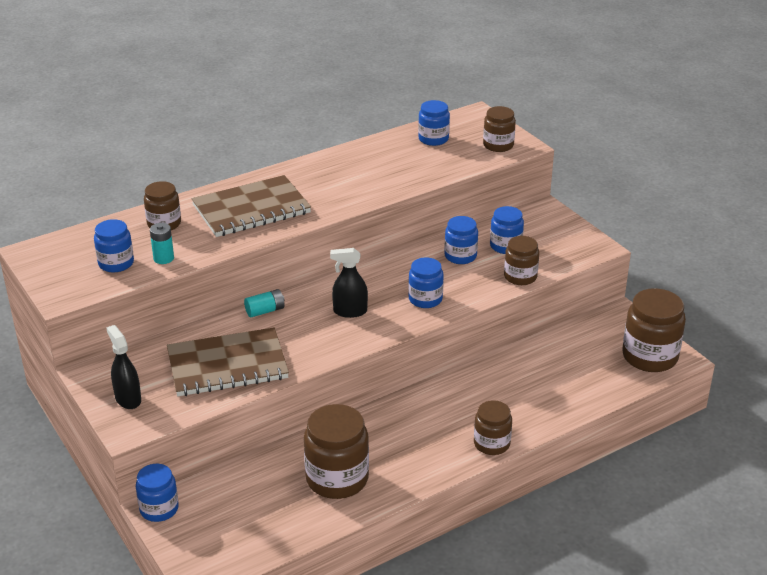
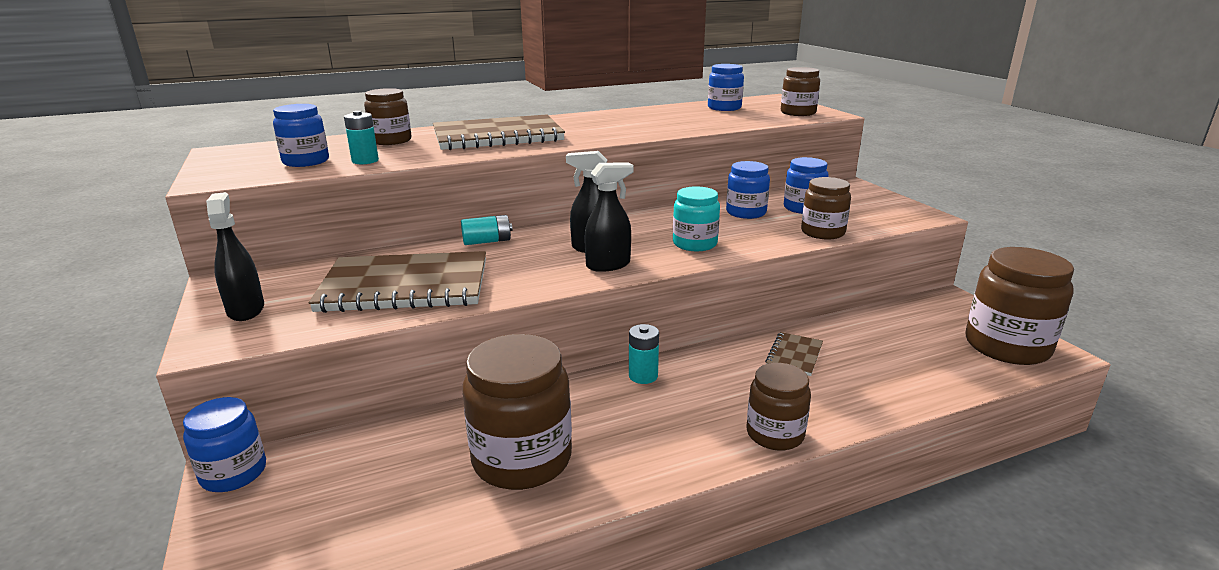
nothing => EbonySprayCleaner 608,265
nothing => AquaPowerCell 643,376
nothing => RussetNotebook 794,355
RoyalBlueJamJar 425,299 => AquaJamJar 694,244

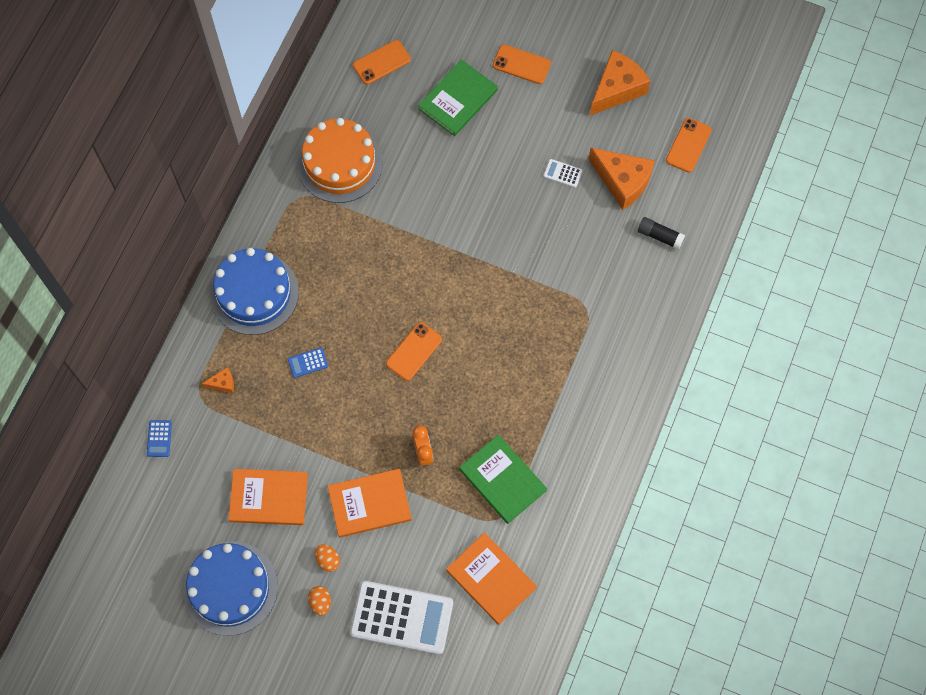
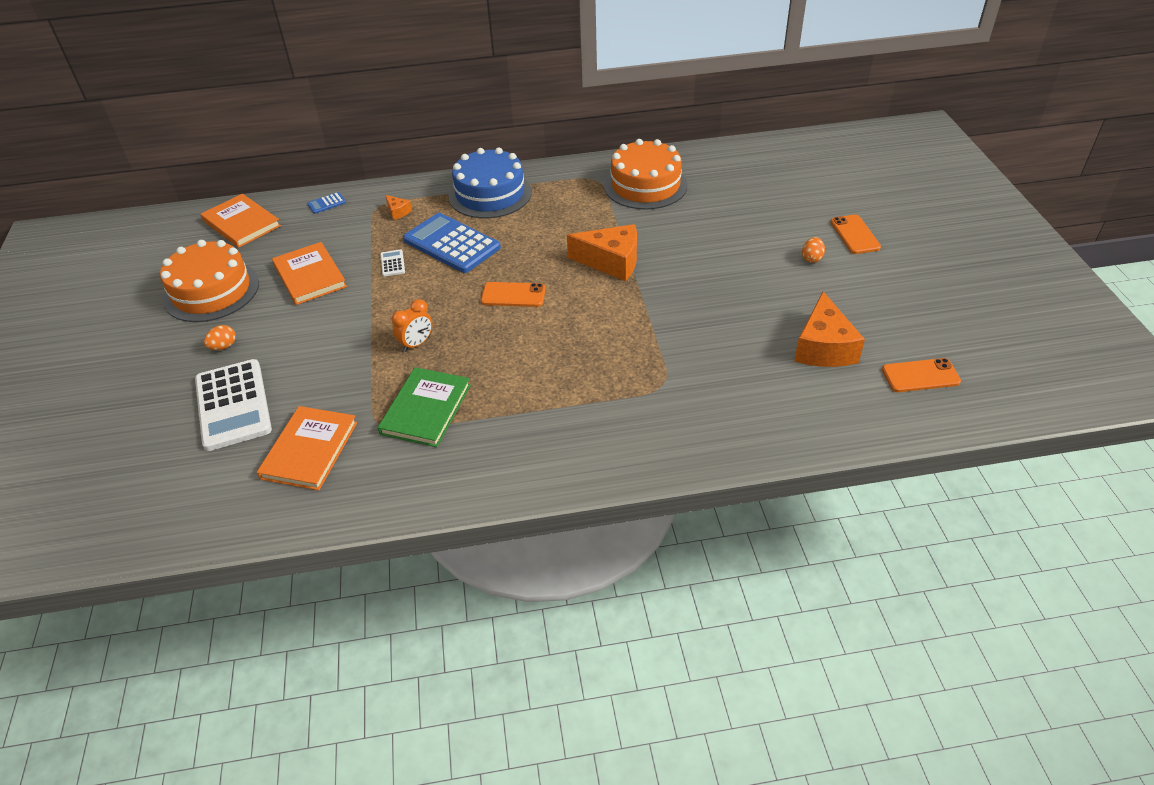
OrangeSmartphone 381,62 => nothing
LeafGreenHardcover 458,99 => nothing
EbonyGlueStick 660,236 => nothing
OrangeEgg 328,560 => OrangeEgg 811,258, moved
OrangeHardcover 369,504 => OrangeHardcover 241,223, moved
SnowWhiteAddingMachine 562,173 => SnowWhiteAddingMachine 392,263, moved
OrangeCheese 617,89 => OrangeCheese 611,262, moved
RoyalBlueCake 230,588 => OrangeCake 211,291
RoyalBlueAddingMachine 308,362 => RoyalBlueAddingMachine 452,244, x2.45

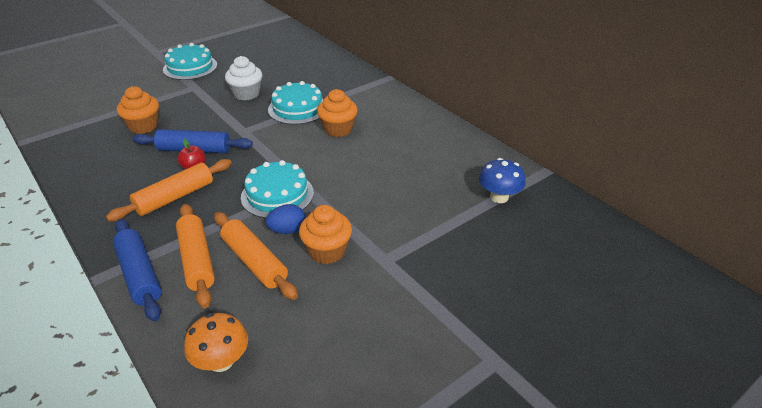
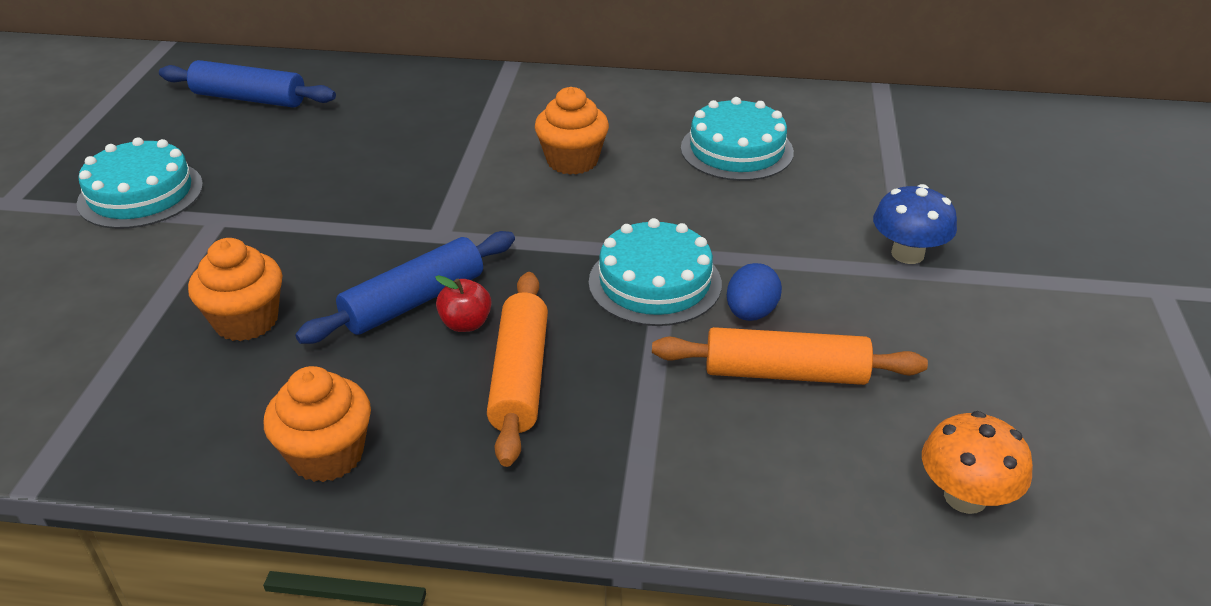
OrangePastryRoller 197,260 => nothing
SnowWhiteMuffin 246,94 => nothing
RoyalBluePastryRoller 139,275 => RoyalBluePastryRoller 249,98, moved
AquaCake 297,108 => AquaCake 736,150, moved
OrangeMuffin 327,251 => OrangeMuffin 327,455, moved
RoyalBlueFungus 499,197 => RoyalBlueFungus 907,254, moved

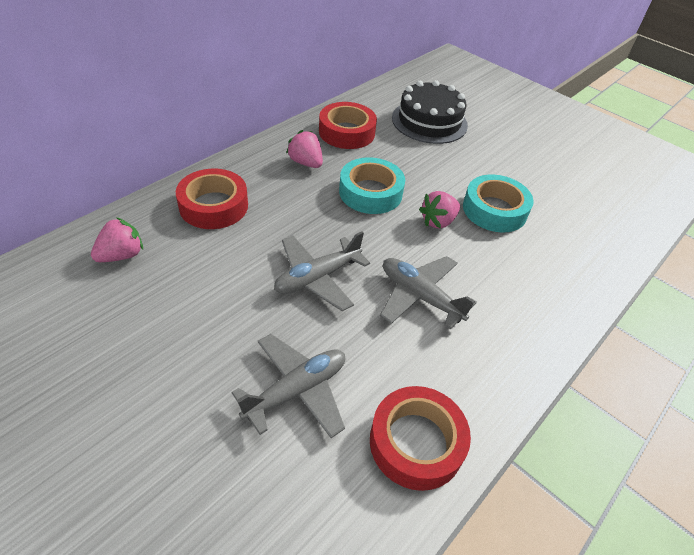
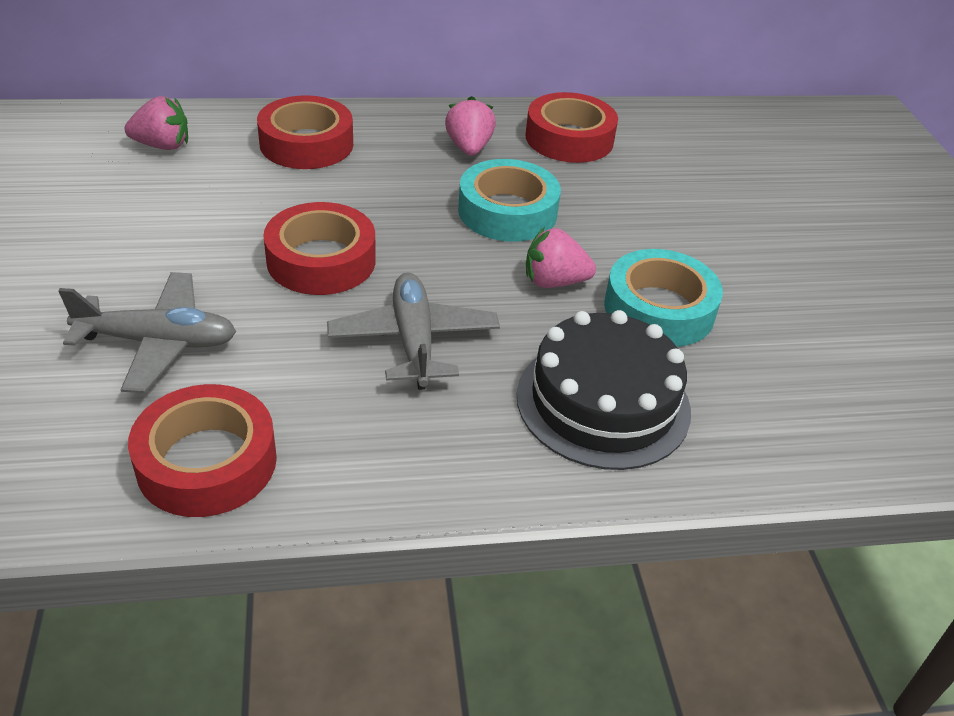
EbonyCake 429,121 => EbonyCake 603,402, moved
GrayPlane 317,278 => RedTape 321,260

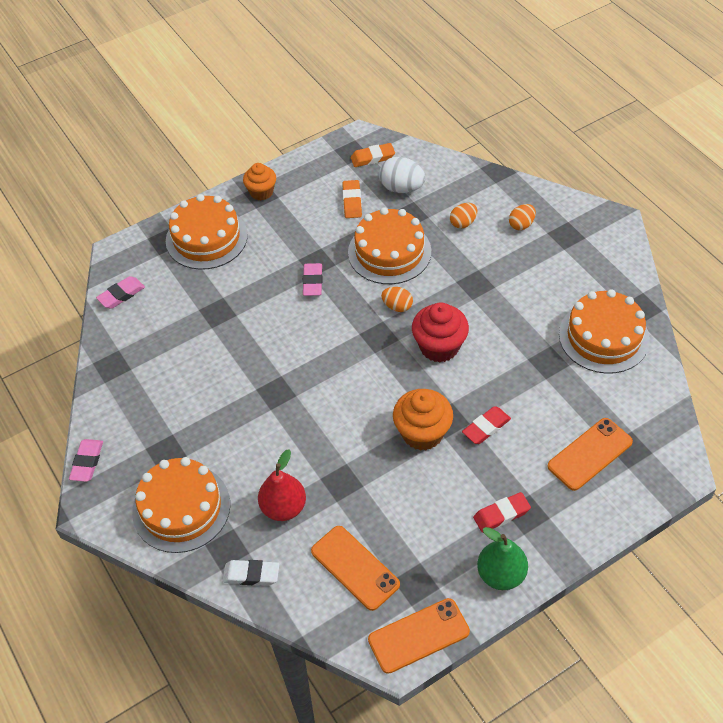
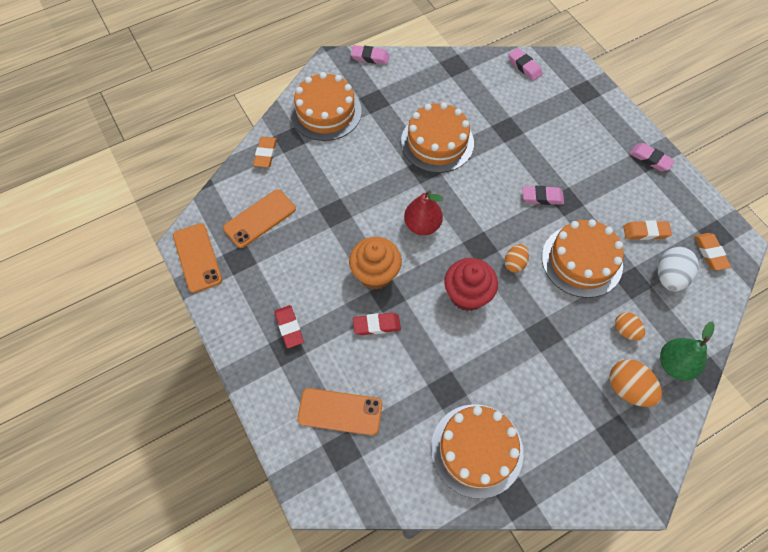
OrangeCake 206,238 => OrangeCake 437,142, moved
RedPearFruit 283,507 => RedPearFruit 422,225, moved
LeafGreenPearFruit 501,574 => LeafGreenPearFruit 675,364, moved
OrangeMuffin 261,192 => RosePinkPencilEraser 650,159
SnowWhitePencilEraser 251,574 => OrangePencilEraser 266,154
RedPencilEraser 486,427 => RedPencilEraser 376,325, 60 degrees counterclockwise
OrangeSmartphone 590,454 => OrangeSmartphone 340,412, 45 degrees counterclockwise
OrangeEgg 521,225 => OrangeEgg 628,388, x1.59

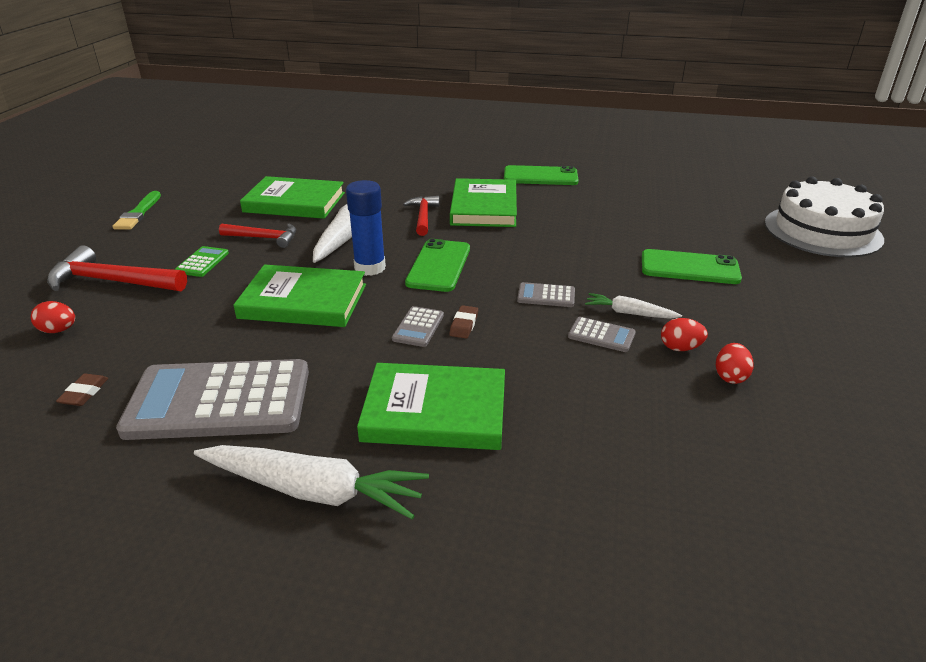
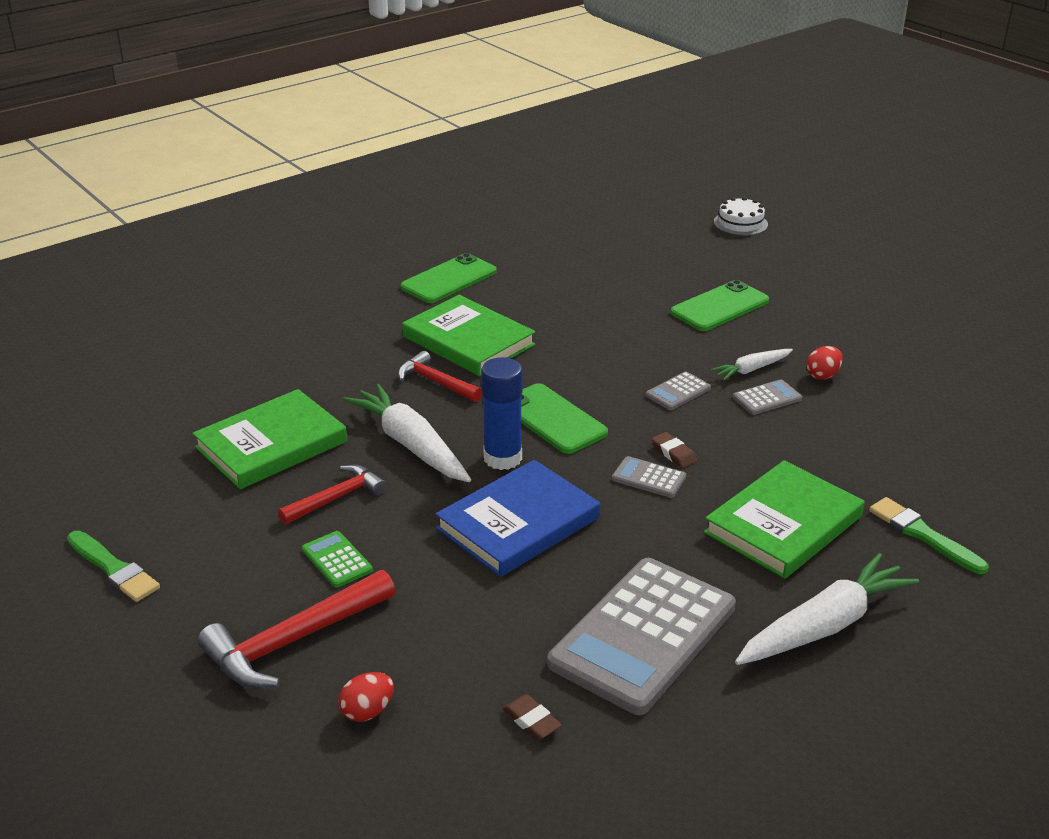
RedEgg 730,376 => nothing
nothing => LeafGreenBrush 923,535
LeafGreenHardcover 303,301 => RoyalBlueHardcover 518,523
GrayAddingMachine 418,327 => GrayAddingMachine 648,478, 150 degrees clockwise
SnowWhiteCake 822,231 => SnowWhiteCake 740,223, x0.48

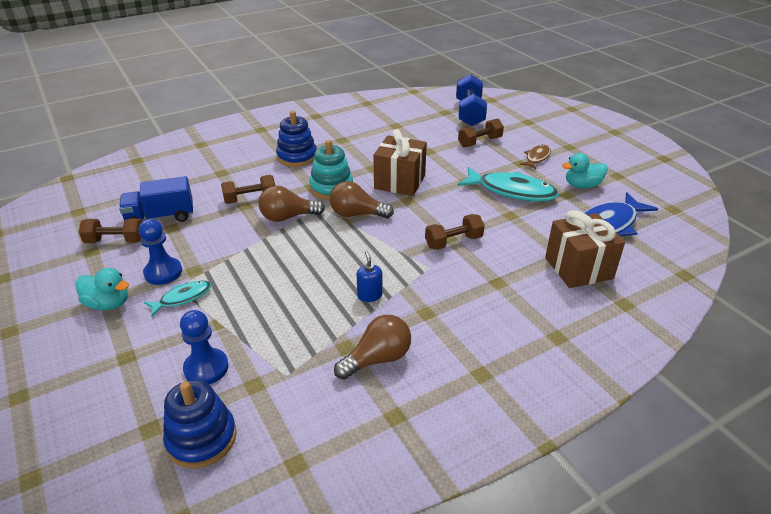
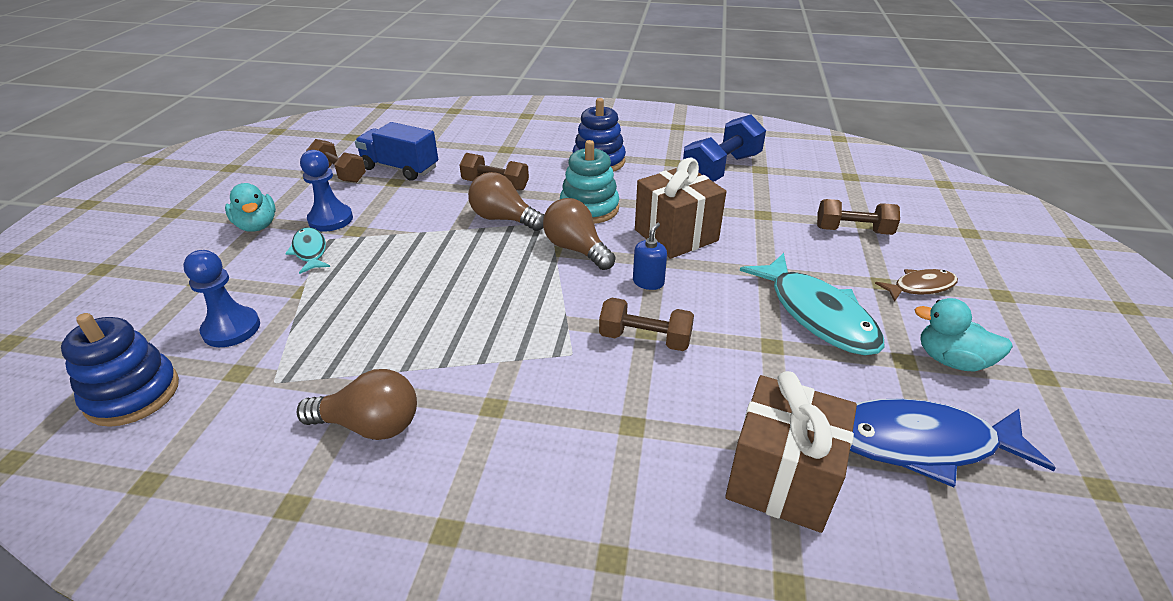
RoyalBluePumpBottle 369,295 => RoyalBluePumpBottle 648,282, moved
RoyalBlueFreeWeight 469,113 => RoyalBlueFreeWeight 721,169, moved
AquaFishFigure 182,298 => AquaFishFigure 310,251, 120 degrees counterclockwise

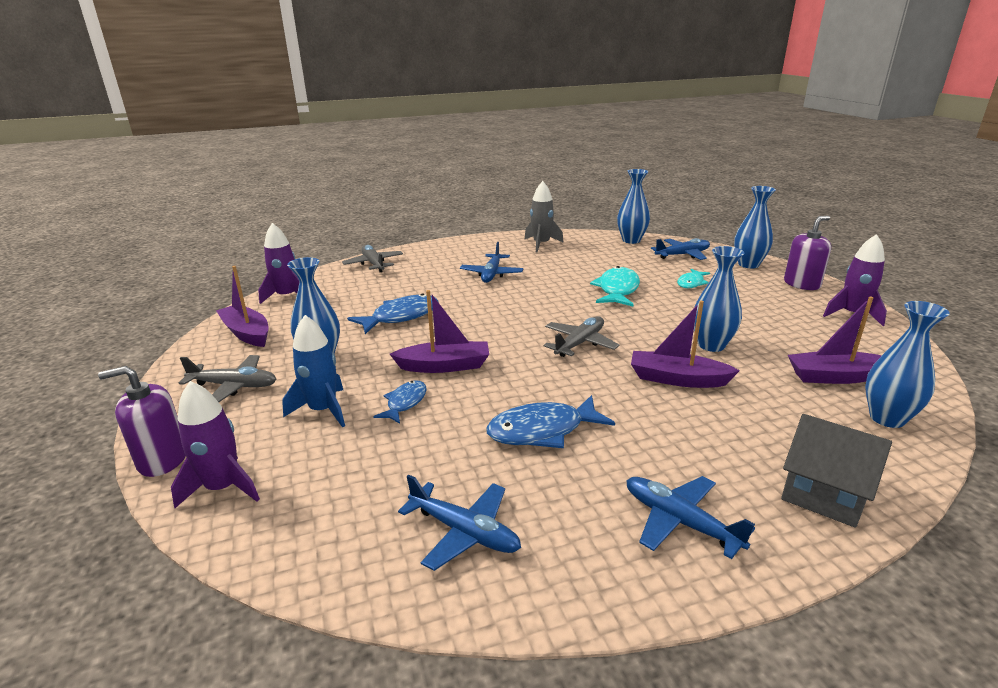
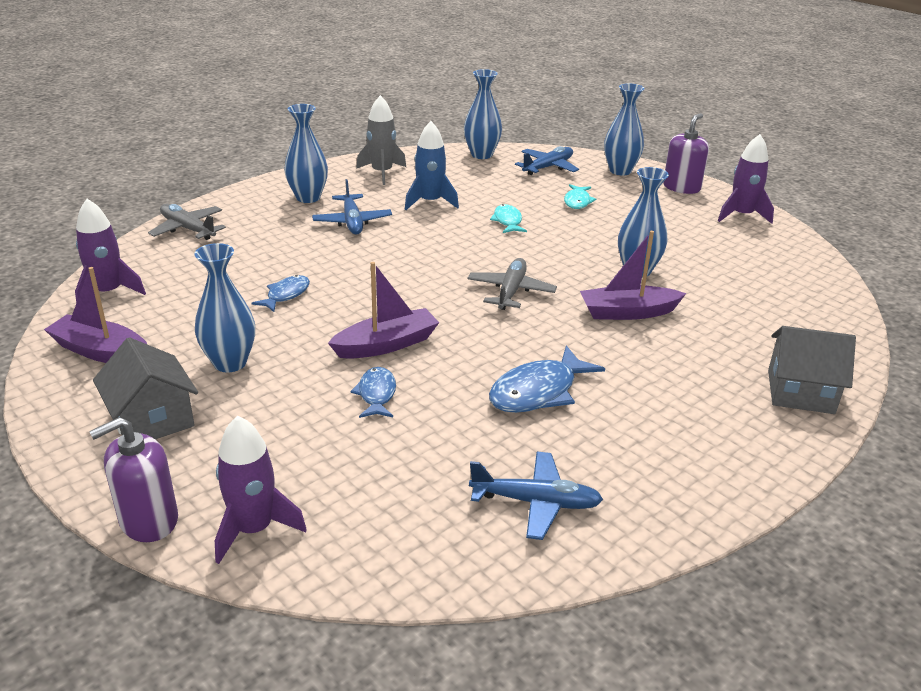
RoyalBluePlane 679,521 => nothing
VioletToyBoat 835,377 => nothing
RoyalBlueSpaceship 323,410 => RoyalBlueSpaceship 430,202, moved
RoyalBlueTallVase 887,418 => RoyalBlueTallVase 308,198, moved
GrayPlane 234,386 => GrayCottage 152,419
RoyalBlueFishFigure 401,317 => RoyalBlueFishFigure 286,295, x0.60
AquaFishFigure 617,290 => AquaFishFigure 508,221, x0.60

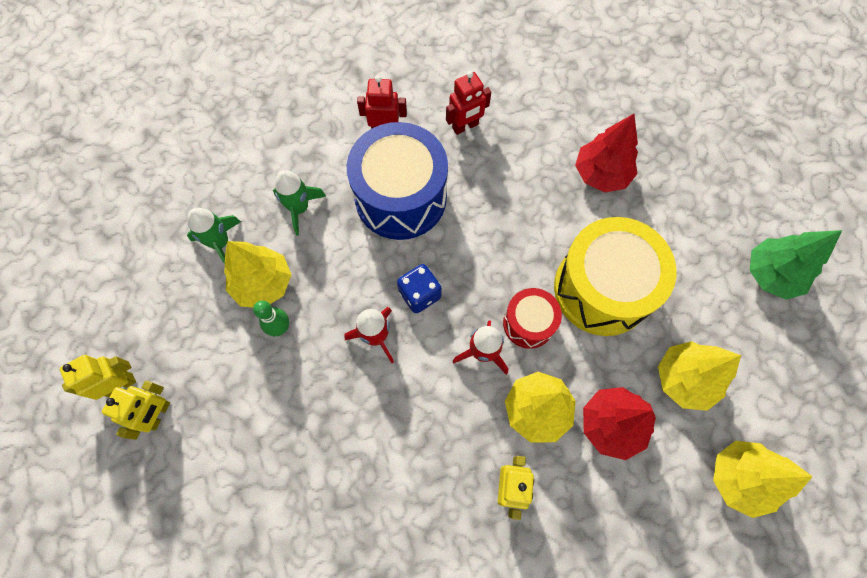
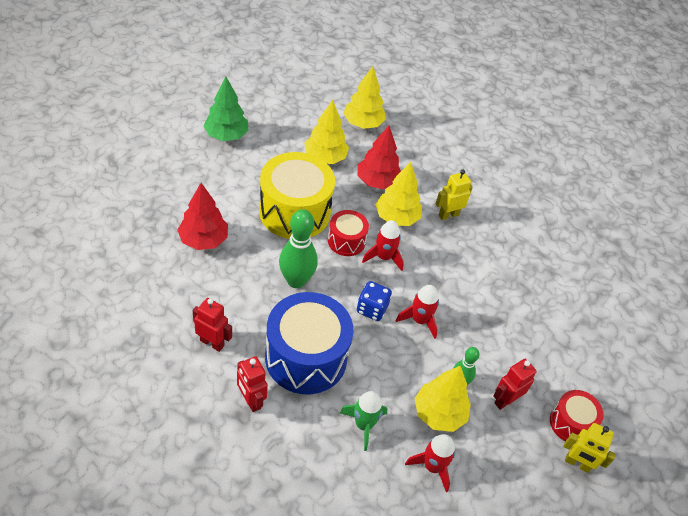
nothing => LeafGreenBowlingPin 296,281
nothing => RedToyRobot 505,400
BrightYellowToyRobot 159,414 => RedSnareDrum 571,423
LeafGreenSpaceship 220,243 => RedSpaceship 432,467

